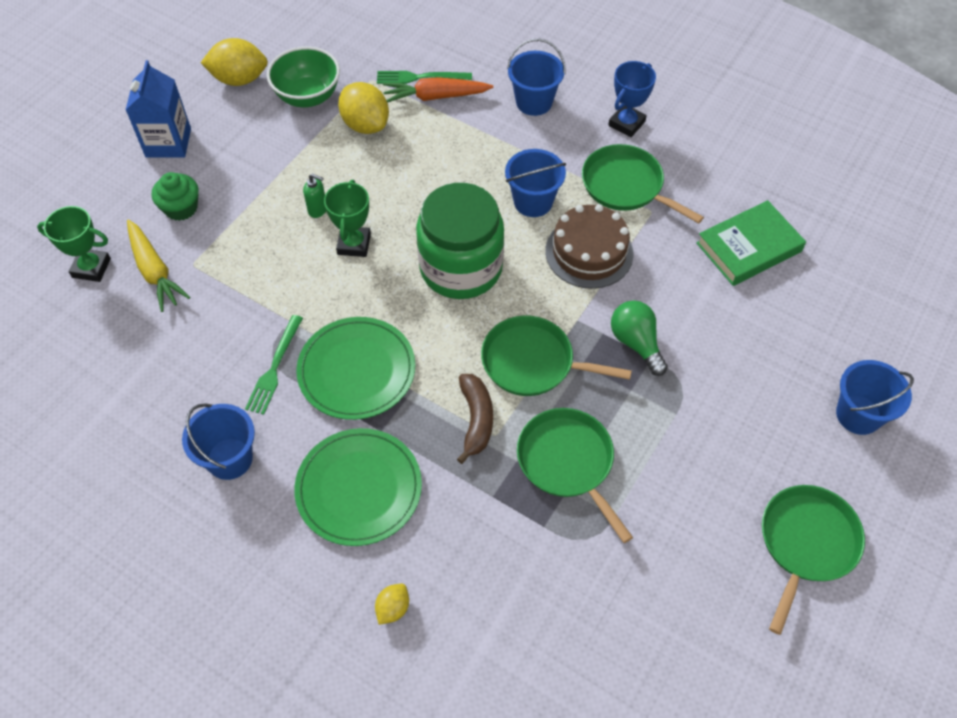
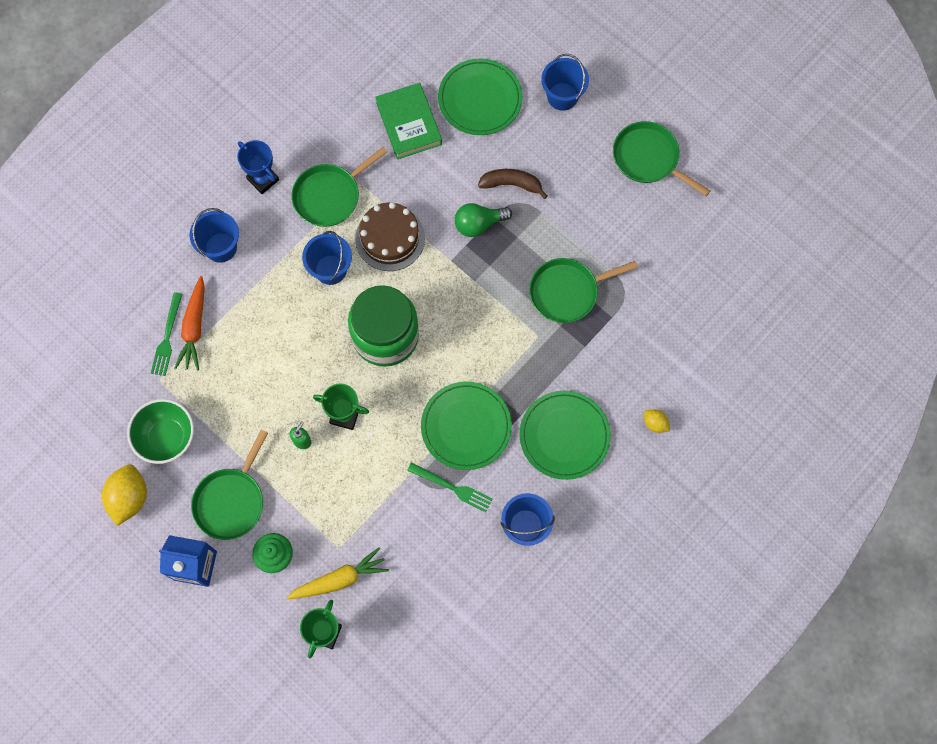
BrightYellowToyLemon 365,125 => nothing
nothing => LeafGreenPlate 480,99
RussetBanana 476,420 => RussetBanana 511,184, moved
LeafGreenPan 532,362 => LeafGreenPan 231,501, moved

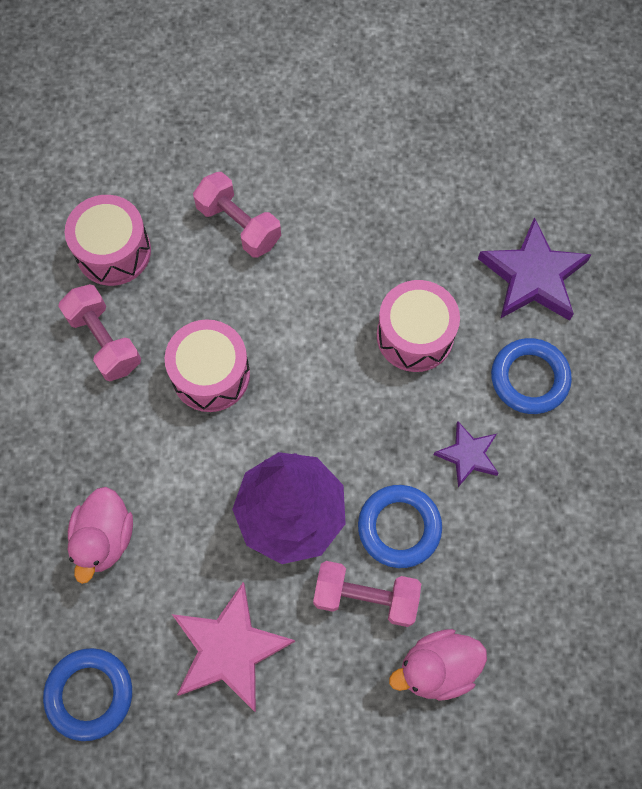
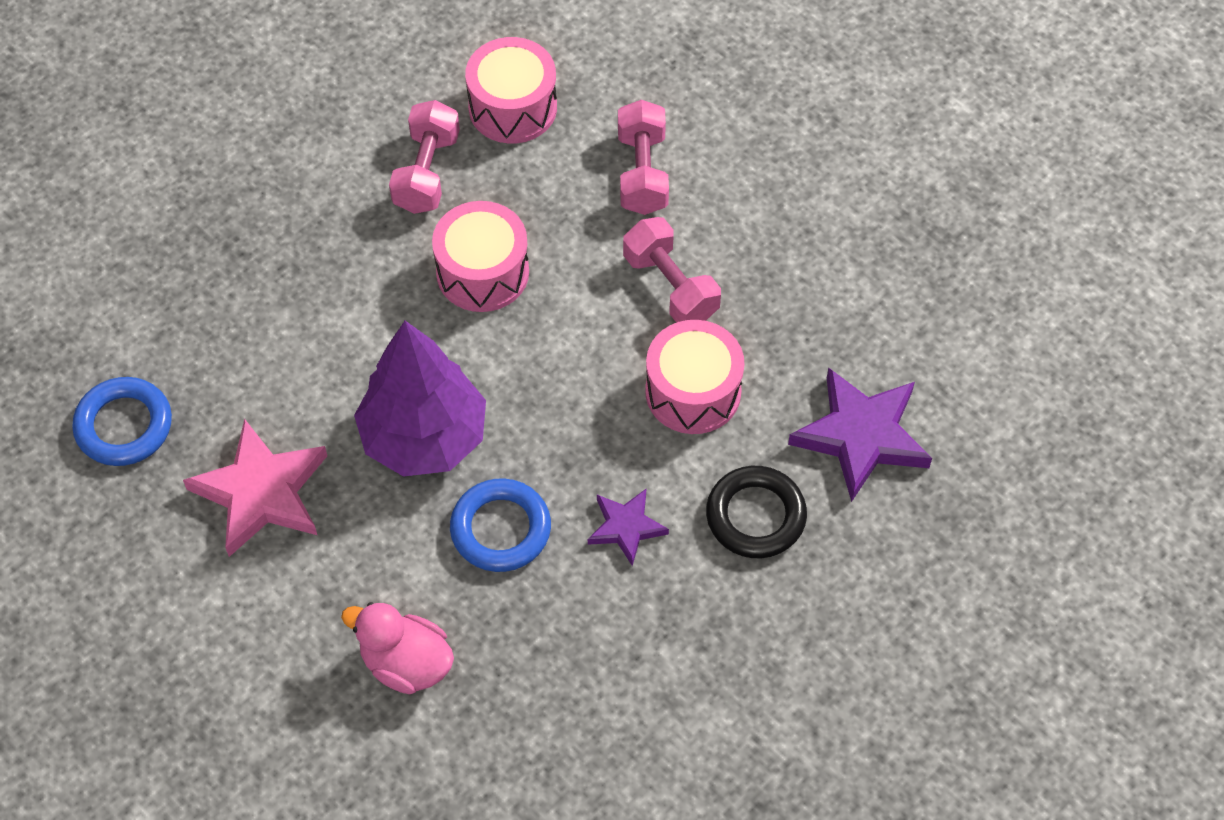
RosePinkRubberDuck 105,538 => nothing
RosePinkFreeWeight 365,597 => RosePinkFreeWeight 670,286, moved
RoyalBlueRing 529,378 => EbonyRing 755,516

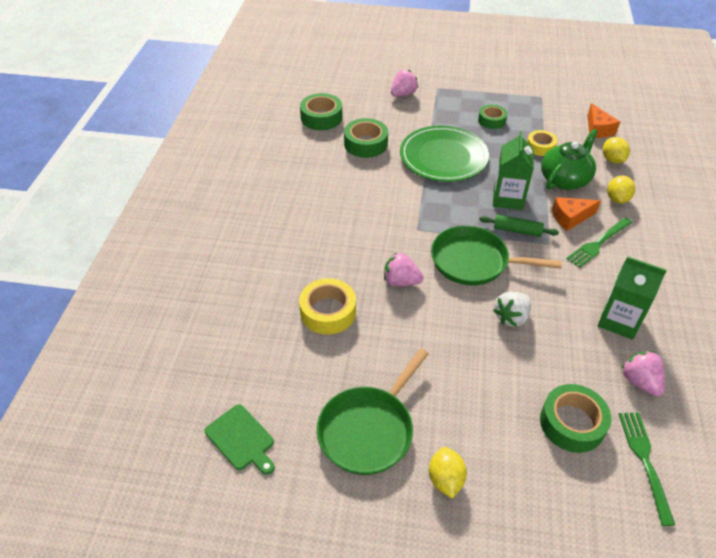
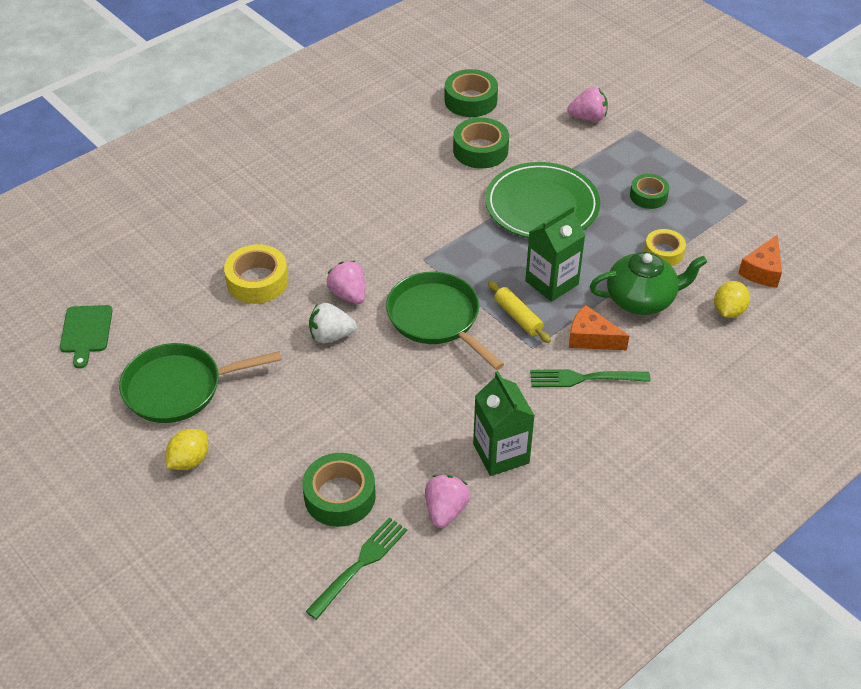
BrightYellowToyLemon 617,199 => nothing
SnowWhiteBerry 511,317 => SnowWhiteBerry 331,336, moved
LeafGreenPastryRoller 517,230 => BrightYellowPastryRoller 518,317

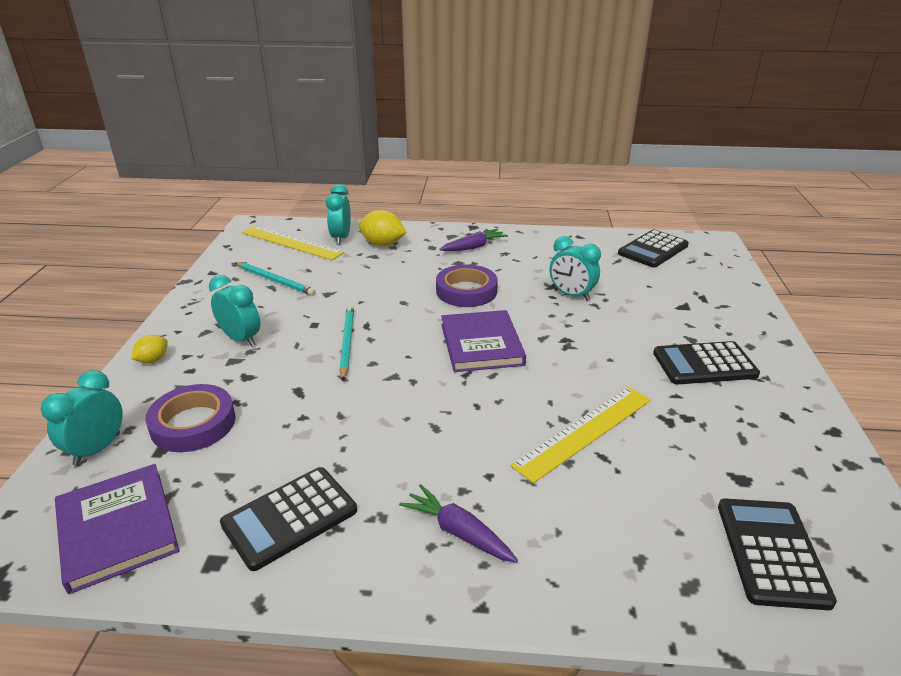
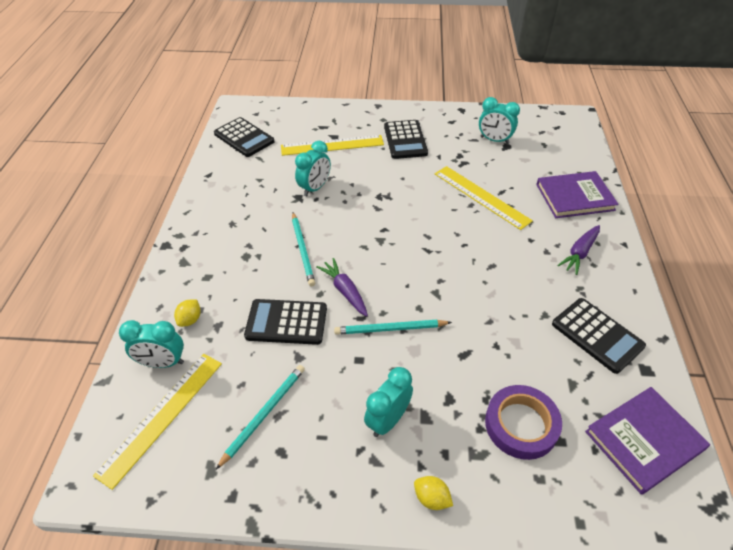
nothing => BrightYellowRuler 332,145
AquaBedsideClock 97,449 => AquaBedsideClock 494,140, moved
VioletCarrot 473,247 => VioletCarrot 345,291, moved
VioletHardcover 481,344 => VioletHardcover 574,197, moved
EbonyAddingMachine 771,552 => EbonyAddingMachine 286,322, moved
VioletTape 466,291 => AquaLeadPencil 302,250
BrightYellowToyLemon 382,244 => BrightYellowToyLemon 190,319, x0.58

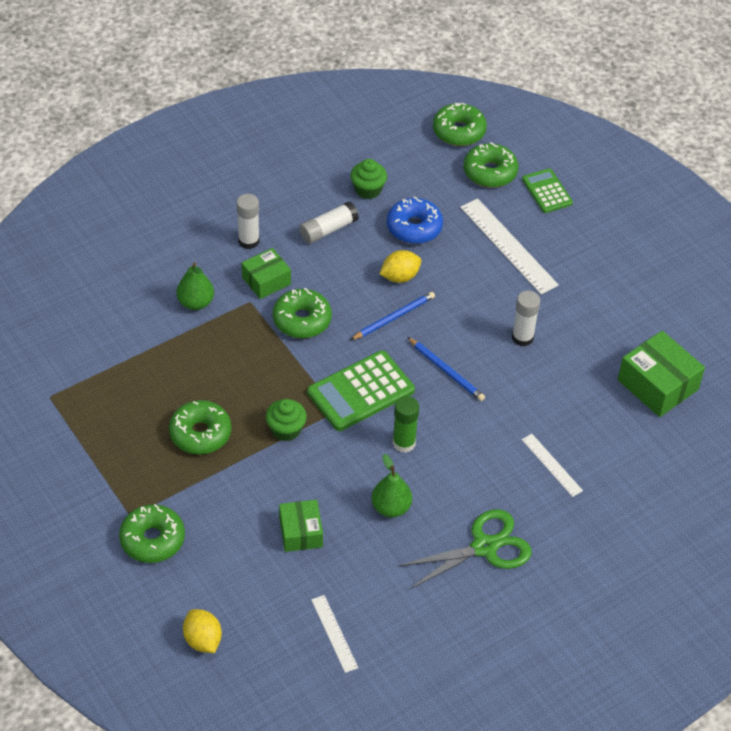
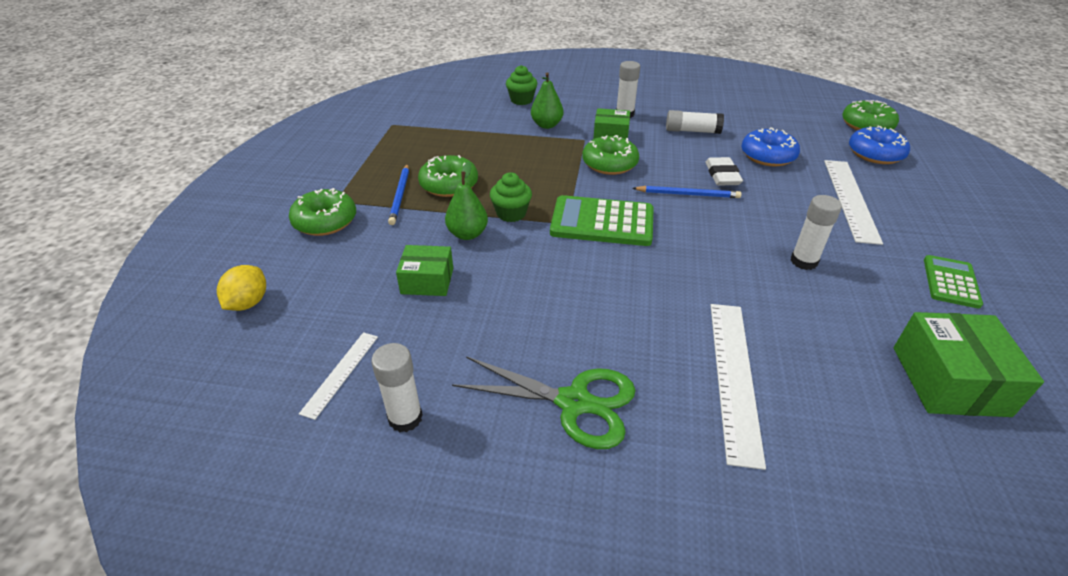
LeafGreenGlueStick 404,443 => nothing
nothing => SnowWhiteGlueStick 405,418
LeafGreenMuffin 368,190 => LeafGreenMuffin 521,100, moved
LeafGreenPearFruit 391,507 => LeafGreenPearFruit 467,234, moved
RoyalBlueLeadPencil 446,371 => RoyalBlueLeadPencil 400,195, moved
LeafGreenAddingMachine 547,191 => LeafGreenAddingMachine 951,282, moved
BrightYellowToyLemon 400,277 => SnowWhitePencilEraser 722,175
LeafGreenDoughnut 490,172 => RoyalBlueDoughnut 875,154
LeafGreenParcel 301,532 => LeafGreenParcel 427,281, 60 degrees clockwise
SnowWhiteRuler 552,465 => SnowWhiteRuler 734,377, x1.82

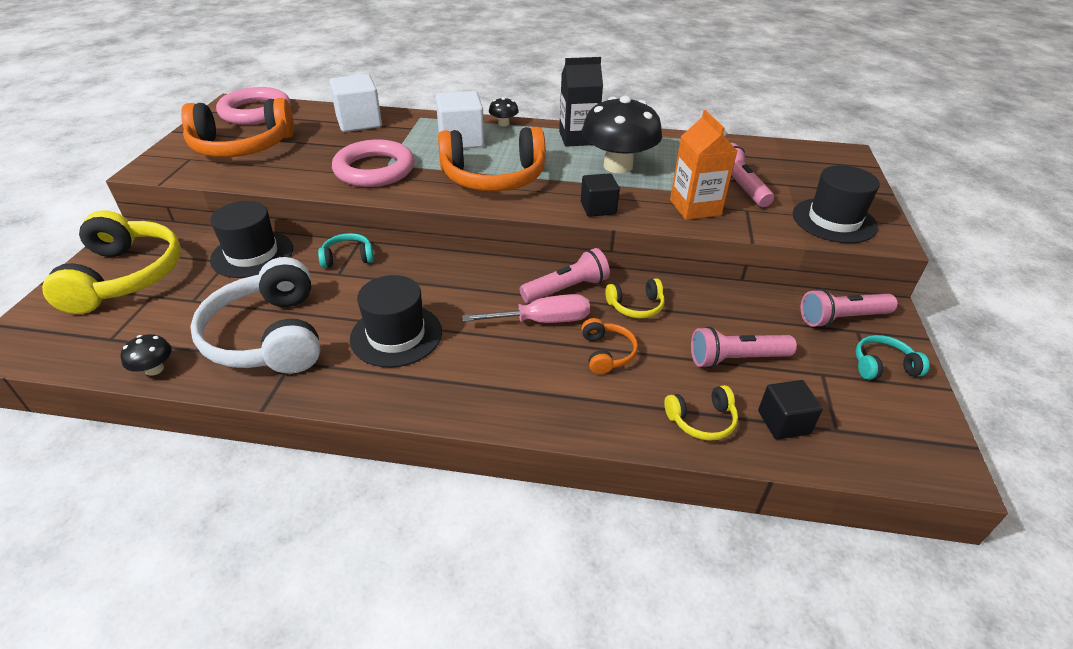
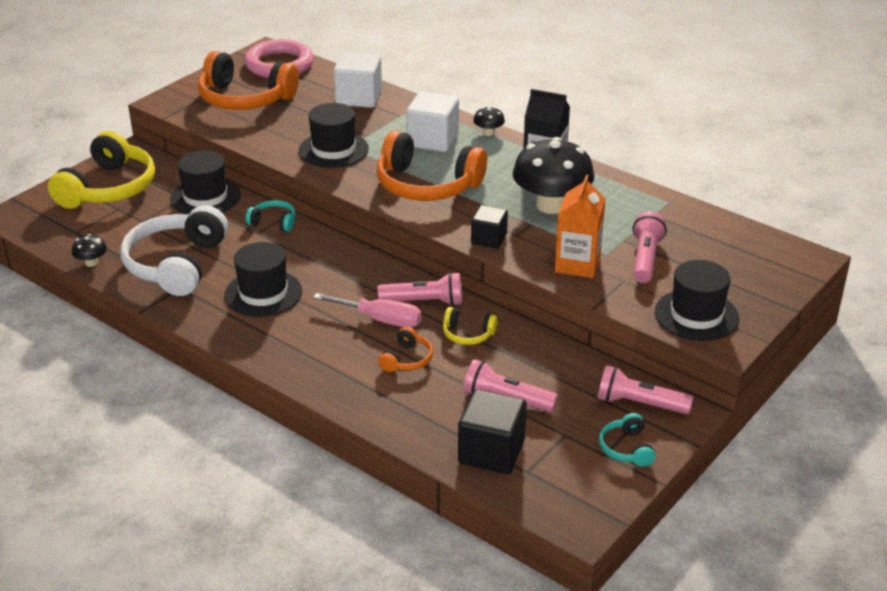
BrightYellowHeadphones 702,420 => nothing
RosePinkRing 374,169 => EbonyHat 333,150
AquaHeadphones 883,366 => AquaHeadphones 626,448, 120 degrees counterclockwise
EbonySolidCube 783,422 => EbonySolidCube 491,452, x1.60

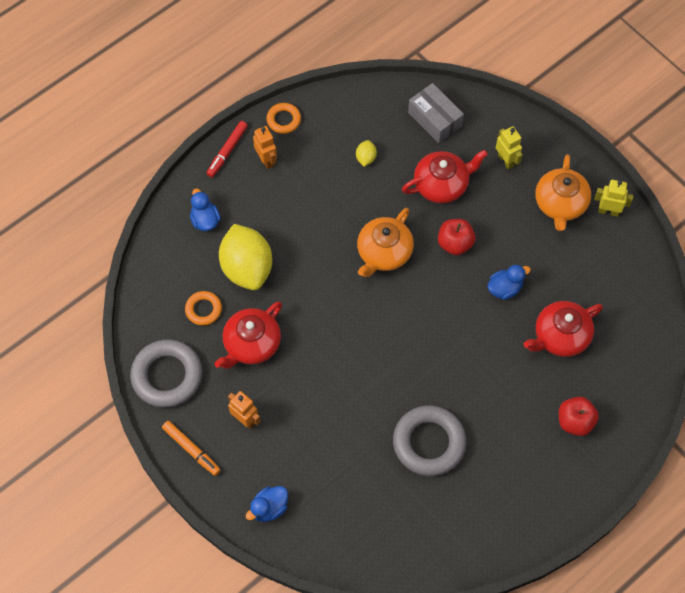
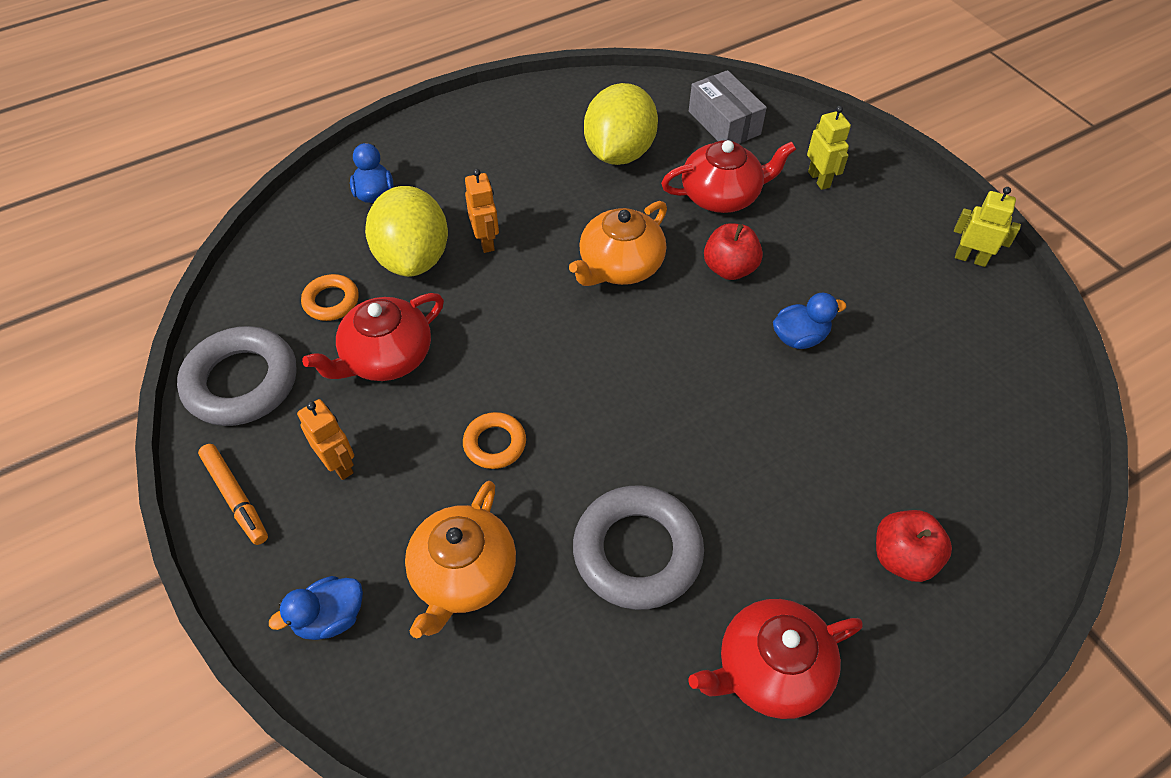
RedFeltPen 227,151 => nothing
OrangeToyRobot 266,160 => OrangeToyRobot 486,241, moved
OrangeRing 283,120 => OrangeRing 495,443, moved
RedTeapot 560,336 => RedTeapot 770,669, moved
OrangeTeapot 560,204 => OrangeTeapot 463,574, moved
BrightYellowToyLemon 366,158 => BrightYellowToyLemon 619,153, x2.41

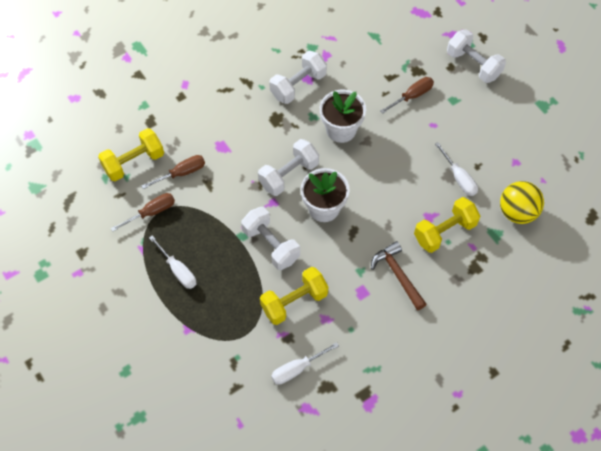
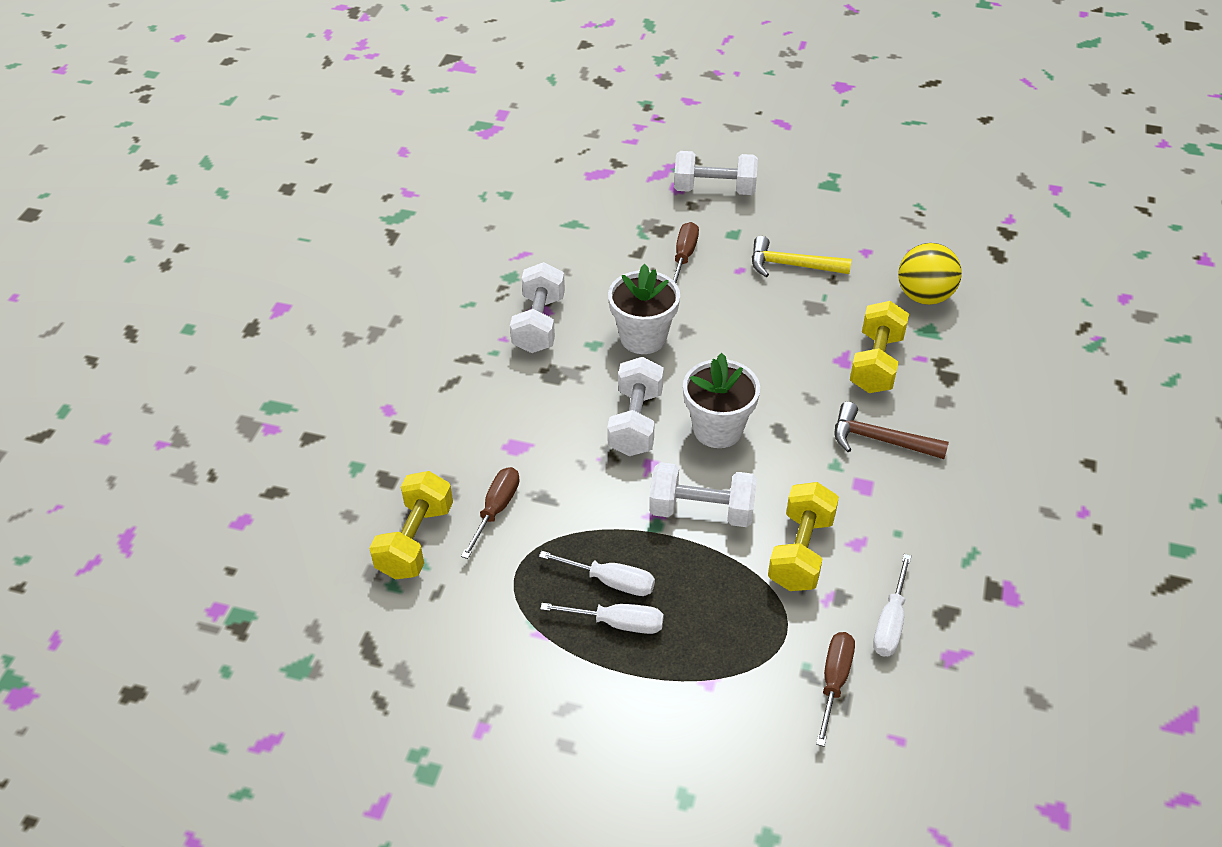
nothing => BrightYellowClawHammer 791,265
RussetScrewdriver 152,212 => RussetScrewdriver 834,681, moved
SnowWhiteScrewdriver 459,178 => SnowWhiteScrewdriver 611,582, moved

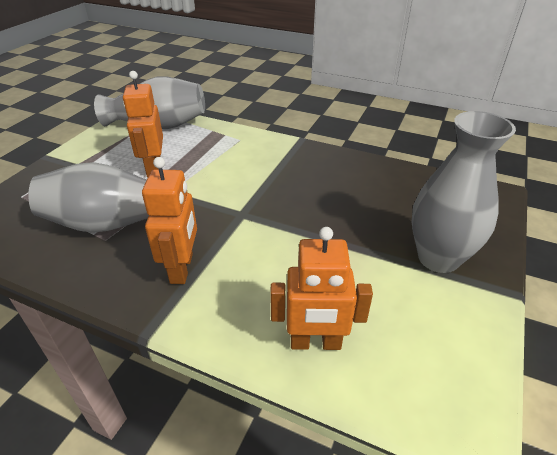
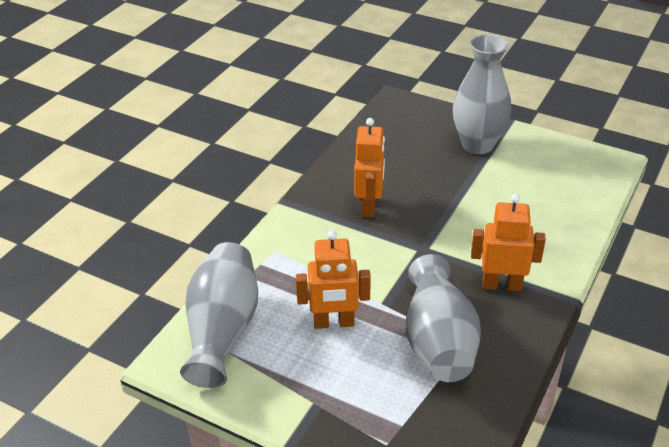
OrangeToyRobot 315,343 => OrangeToyRobot 369,206, moved

